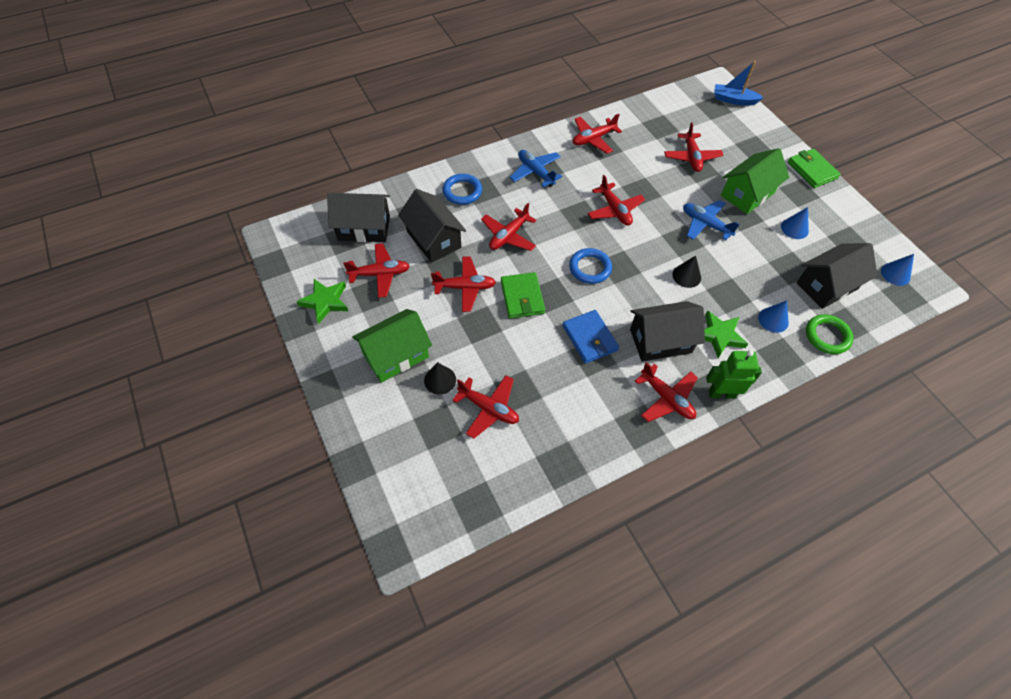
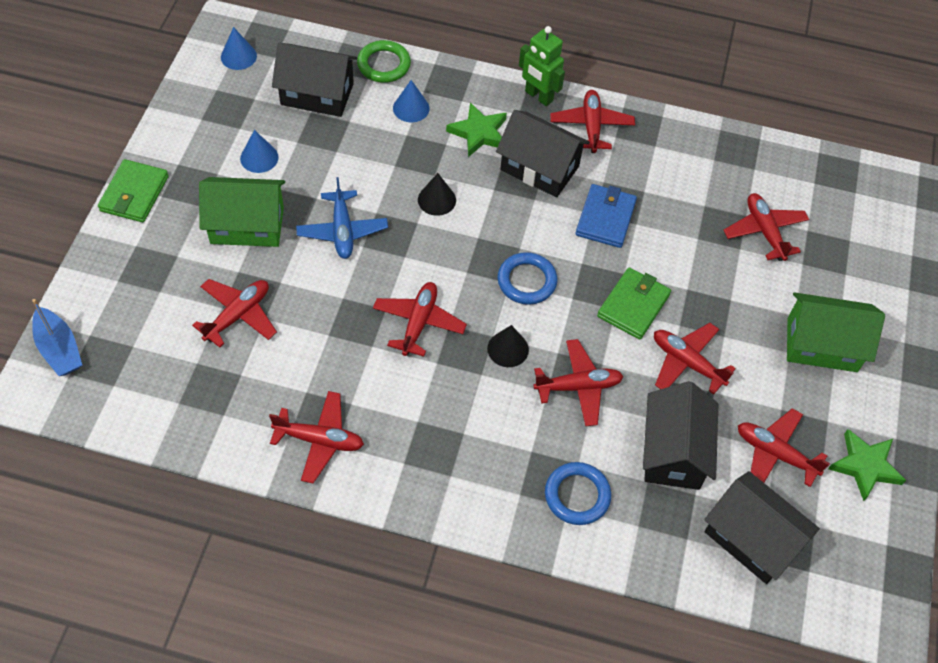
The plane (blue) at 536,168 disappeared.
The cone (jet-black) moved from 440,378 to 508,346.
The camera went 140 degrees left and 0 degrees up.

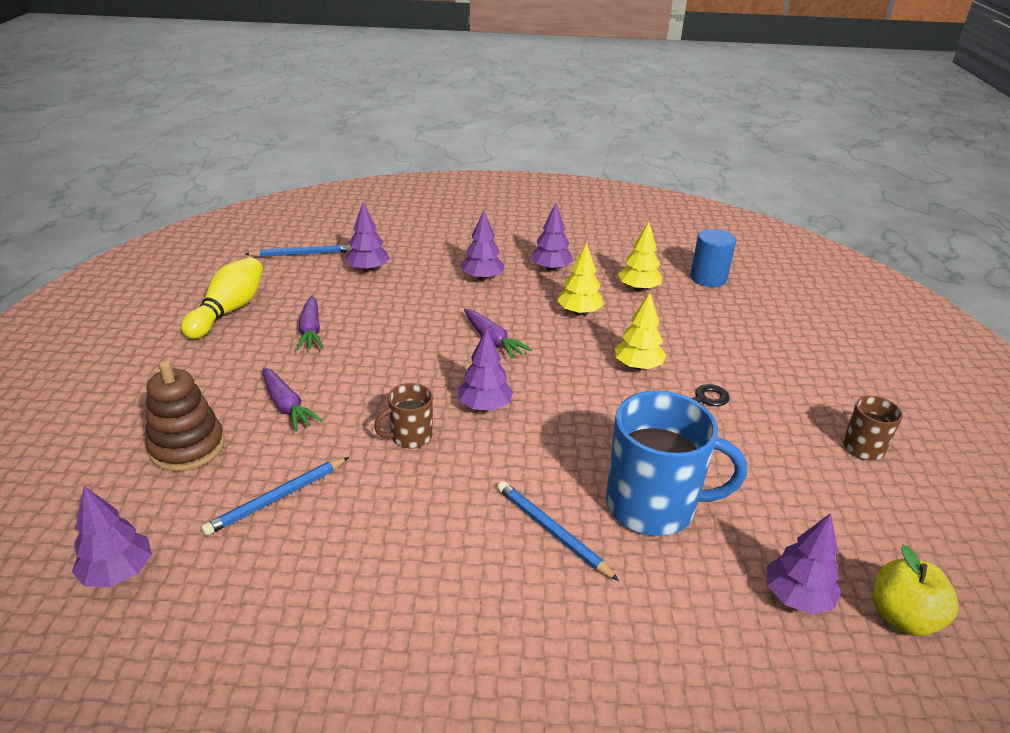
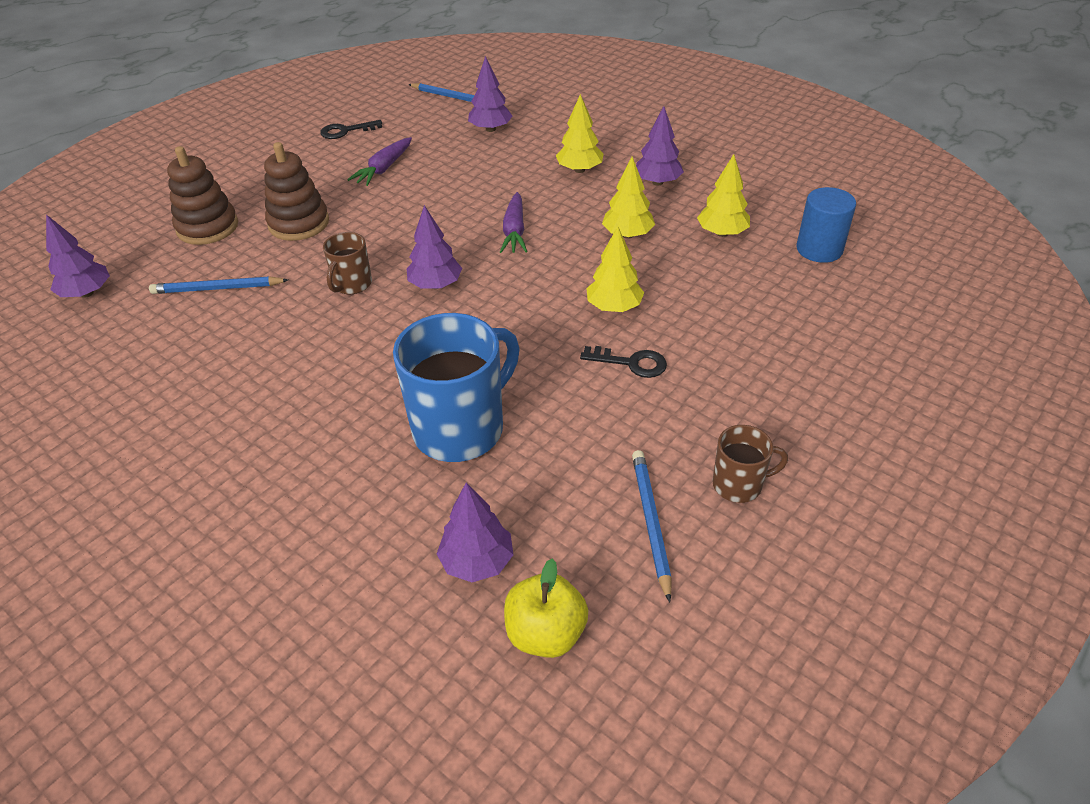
The pencil (blue) moved from 558,531 to 652,526.
The tenpin (yellow) at 222,298 was replaced by the key (jet-black) at 351,129.
The carrot (violet) at 293,399 was replaced by the stacking rings (brown) at 296,191.
The tree (violet) at 483,246 became the tree (yellow) at 580,133.
The tea mug (brown) at 403,415 turned 75 degrees counterclockwise.
The tea mug (blue) at 676,463 turned 90 degrees counterclockwise.
The camera went 40 degrees right and 10 degrees up.

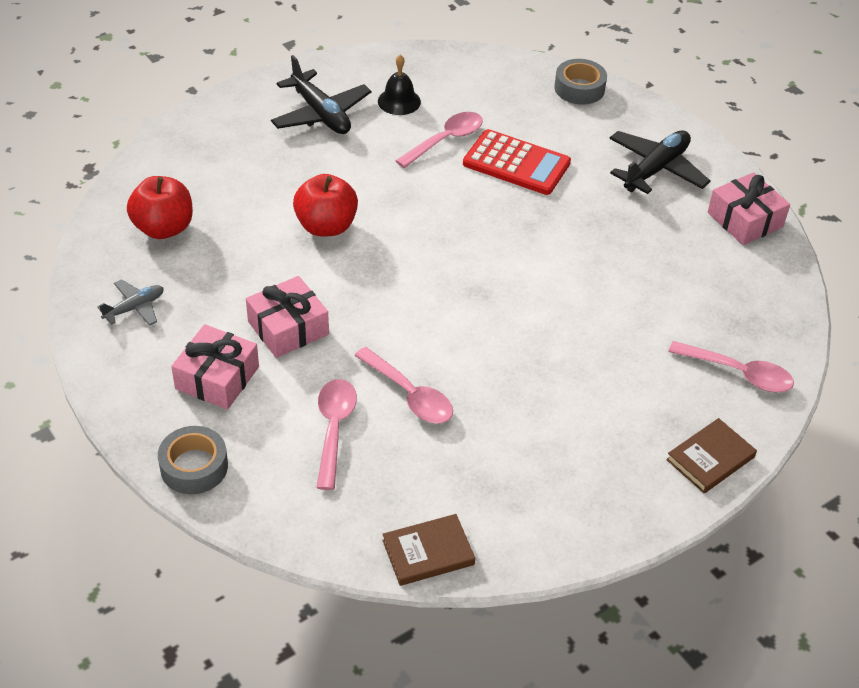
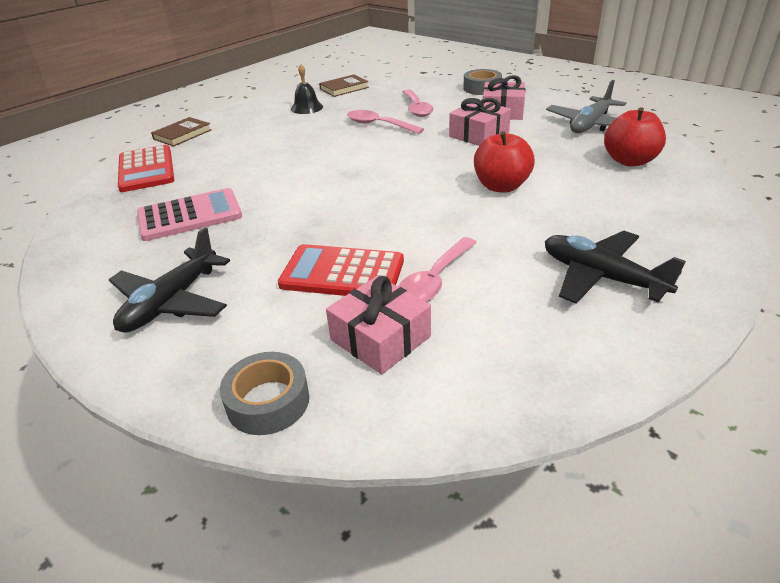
The adding machine (pink) at 189,214 appeared.
The bell (jet-black) moved from 399,85 to 307,89.
The gift (pink) moved from 749,208 to 378,325.
The teaspoon (pink) at 731,366 was replaced by the adding machine (scarlet) at 146,168.
The plane (ash-grey) at 130,302 changed to 1.76 times the size.
The camera went 170 degrees right and 10 degrees down.

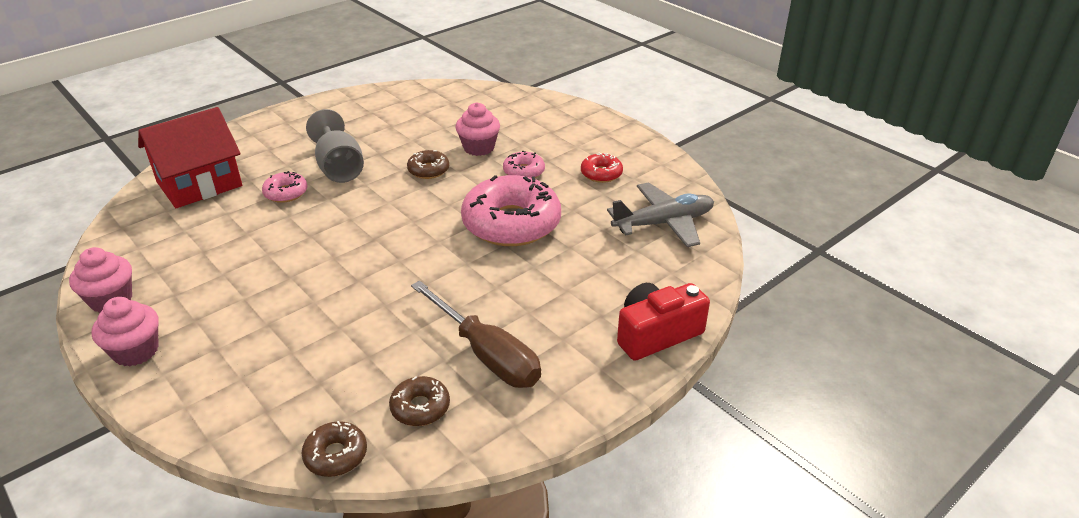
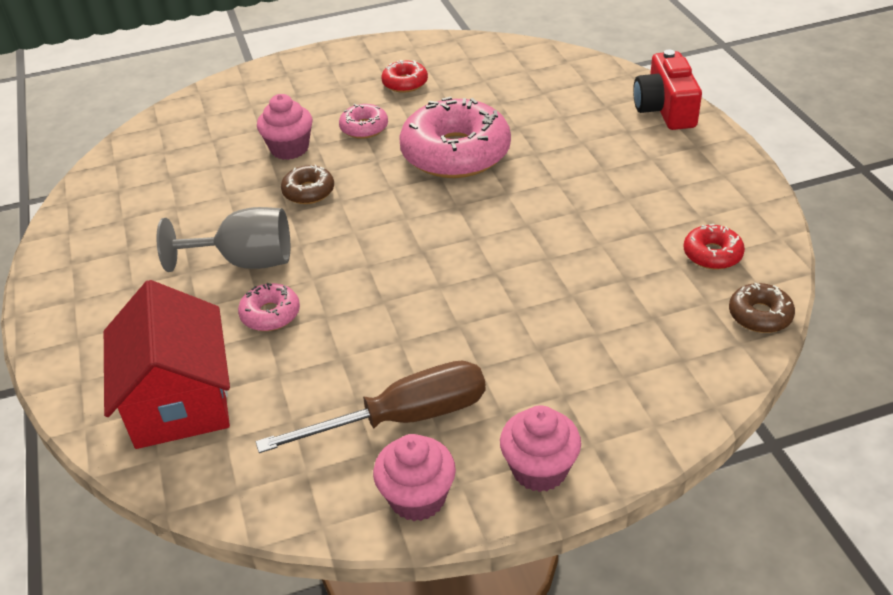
The plane (ash-grey) at 660,214 disappeared.
The hand screwdriver (brown) moved from 476,334 to 370,407.
The glazed donut (brown) at 419,401 became the glazed donut (scarlet) at 714,247.
The camera went 65 degrees left and 5 degrees up.

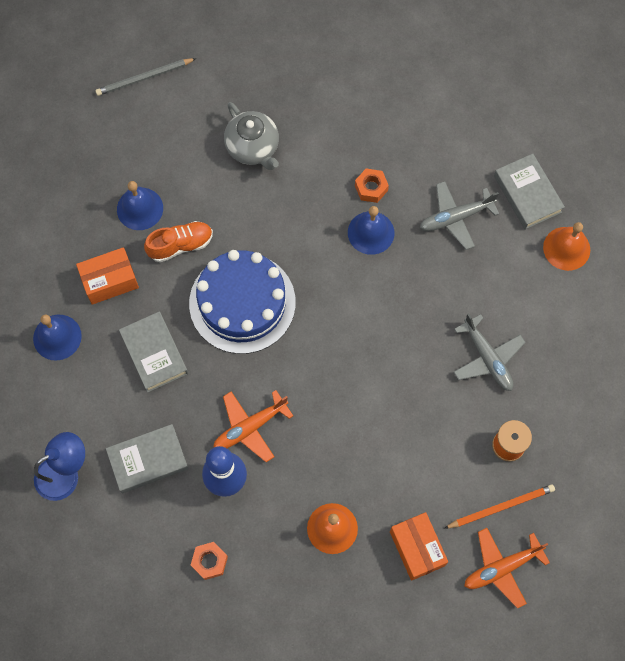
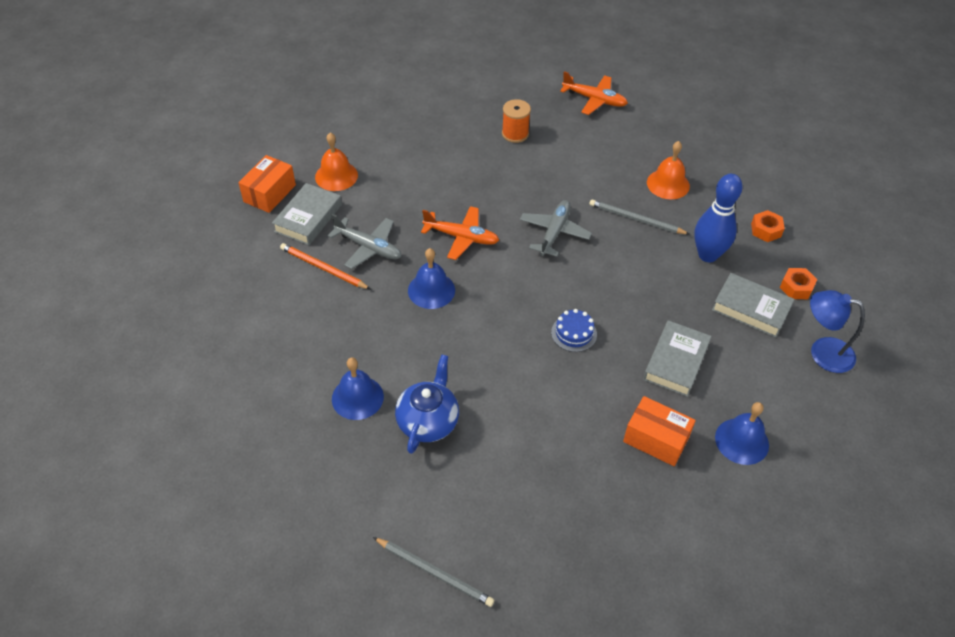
The sneaker (bright orange) at 178,241 disappeared.
The pencil (ash-grey) at 639,216 appeared.
The bell (blue) moved from 140,205 to 358,389.
The plane (bright orange) moved from 253,426 to 460,233.
The nut (bright orange) moved from 372,185 to 798,283.
The parcel (bright orange) moved from 419,546 to 267,184.
The pencil (bright orange) moved from 499,506 to 325,266.
The plane (ash-grey) moved from 490,352 to 556,228.
The teapot (ash-grey) at 251,136 became the teapot (blue) at 427,404.
The cake (blue) at 242,302 changed to 0.42 times the size.
The camera went 130 degrees left and 20 degrees down.

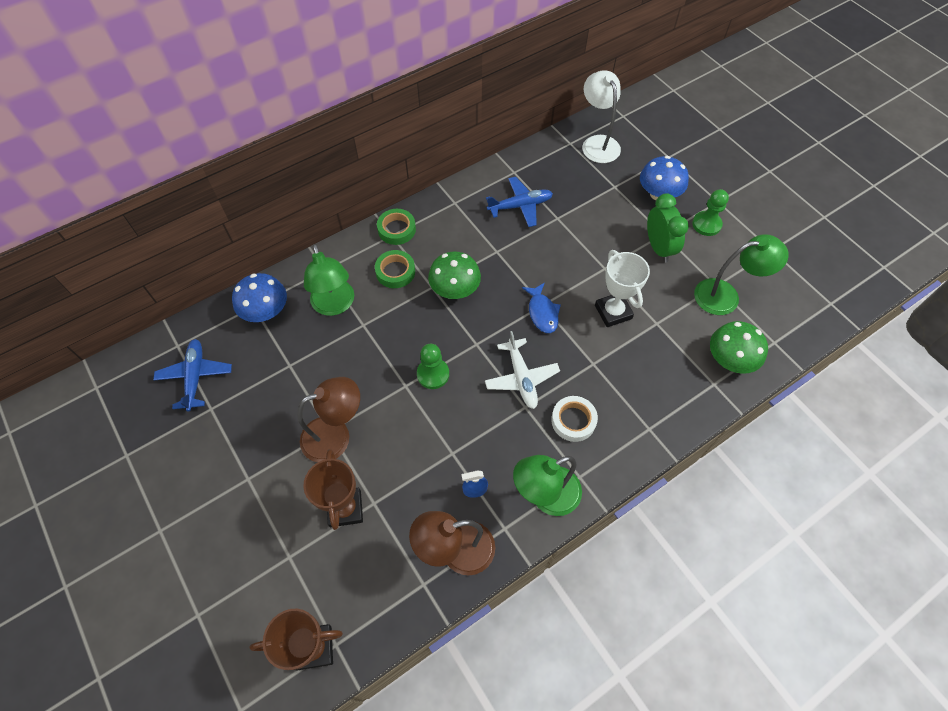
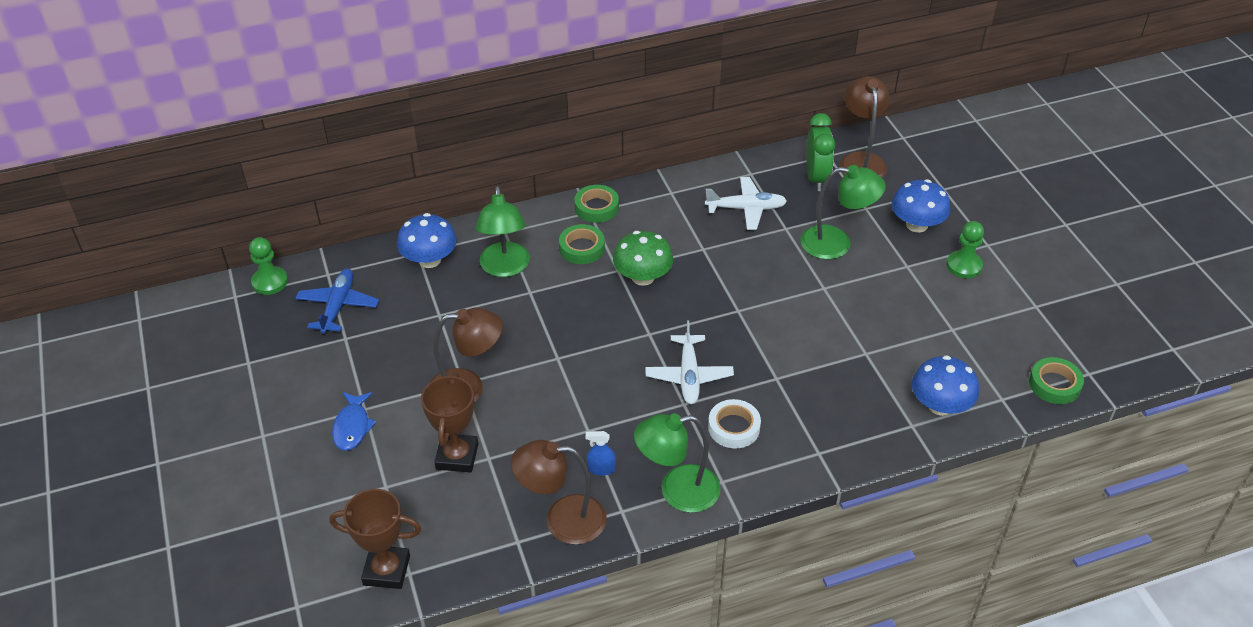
The award cup (snow-white) at 622,288 disappeared.
The sticky tape (emerald) at 1056,380 appeared.
The game pawn (emerald) moved from 433,366 to 268,266.
The fish figure (blue) moved from 541,307 to 354,421.
The alarm clock (emerald) moved from 668,228 to 821,152.
The desk lamp (emerald) moved from 741,274 to 843,212.
The plane (blue) at 519,202 became the plane (snow-white) at 746,203.
The desk lamp (snow-white) at 601,116 became the desk lamp (brown) at 864,127.
The fungus (emerald) at 739,347 became the fungus (blue) at 945,385.
The camera went 15 degrees right and 15 degrees down.

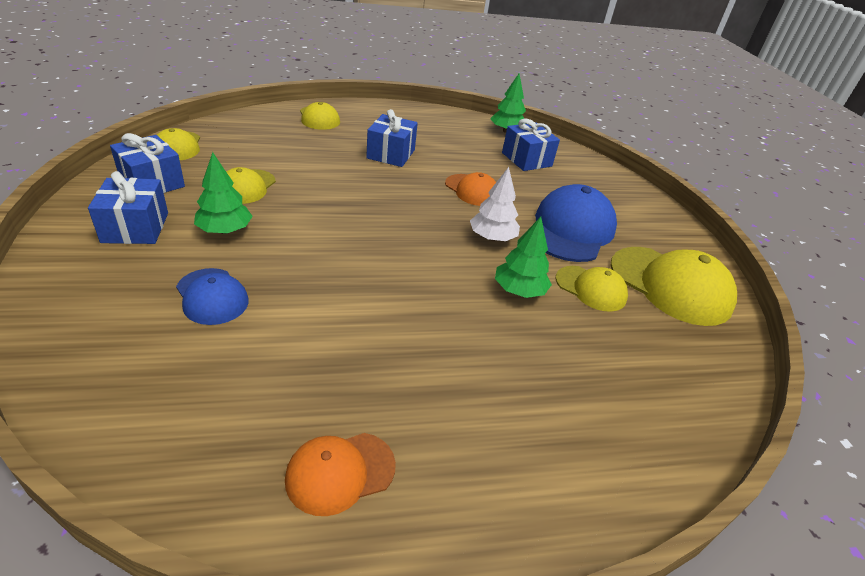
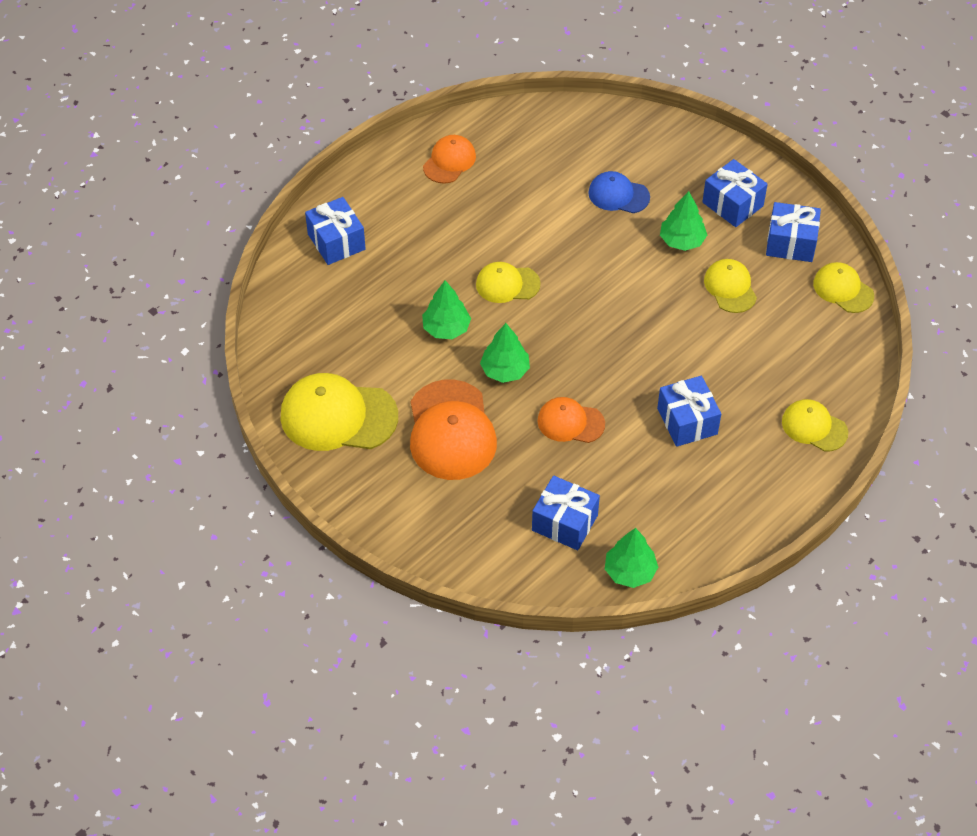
The gift (blue) at 335,231 appeared.
The baseball cap (yellow) moved from 592,289 to 508,282.
The tree (snow-white) at 495,204 became the tree (emerald) at 505,353.
The baseball cap (blue) at 576,223 became the baseball cap (bright orange) at 453,430.
The camera went 150 degrees right and 15 degrees up.

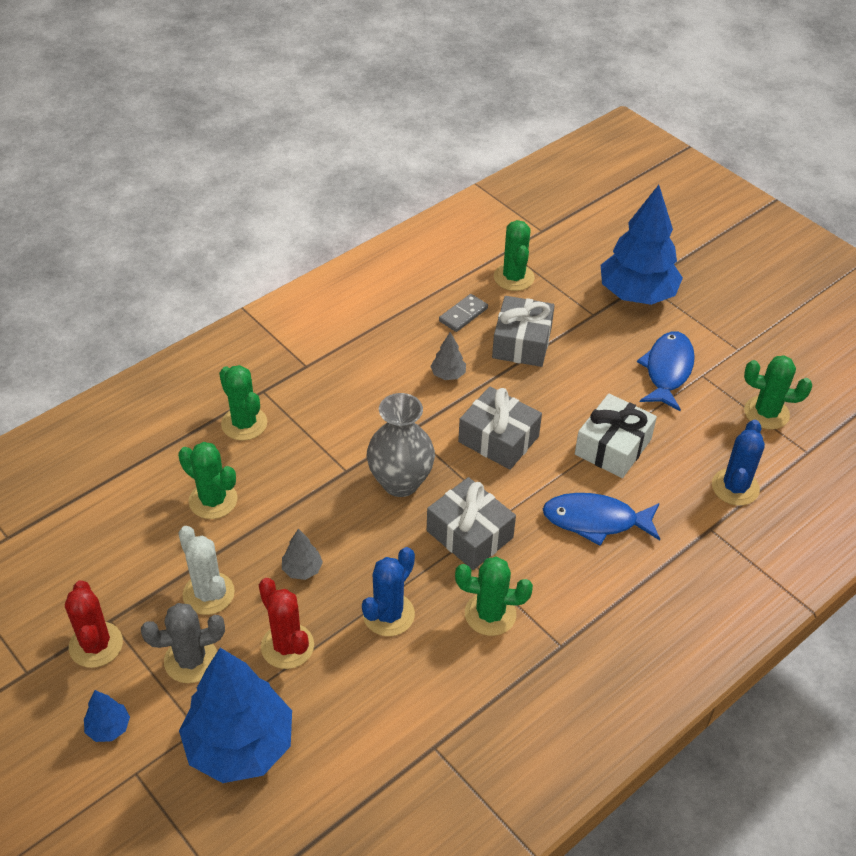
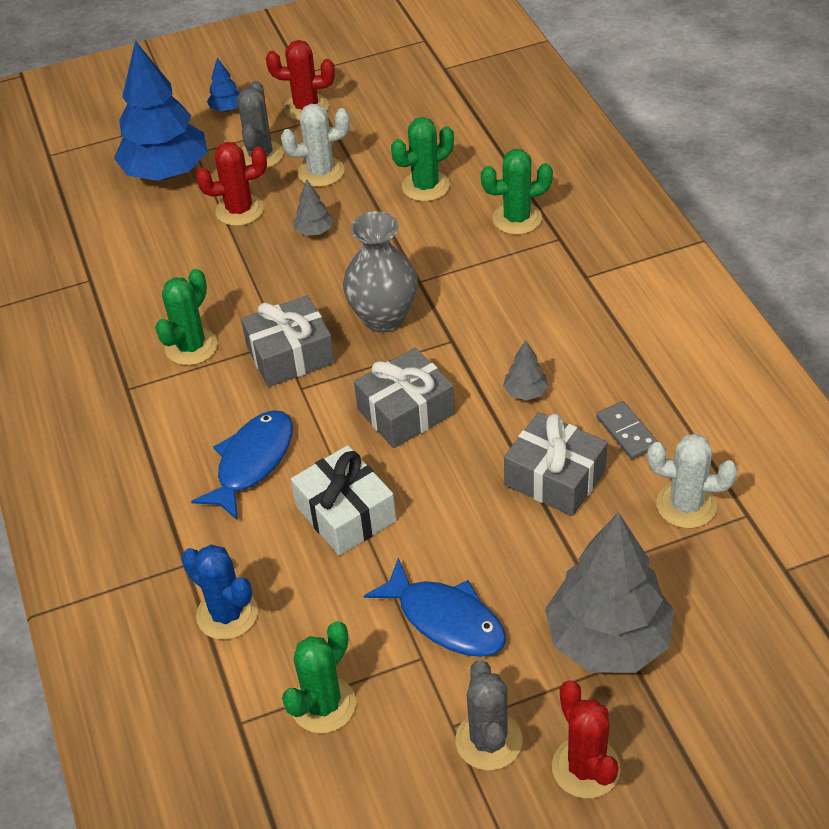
The saguaro cactus (blue) at 388,591 disappeared.
The saguaro cactus (ash-grey) at 489,715 appeared.
The saguaro cactus (scarlet) at 586,739 appeared.
The saguaro cactus (emerald) at 514,255 became the saguaro cactus (snow-white) at 692,480.
The tree (blue) at 642,245 became the tree (ash-grey) at 609,592.
The camera went 115 degrees right and 0 degrees up.

